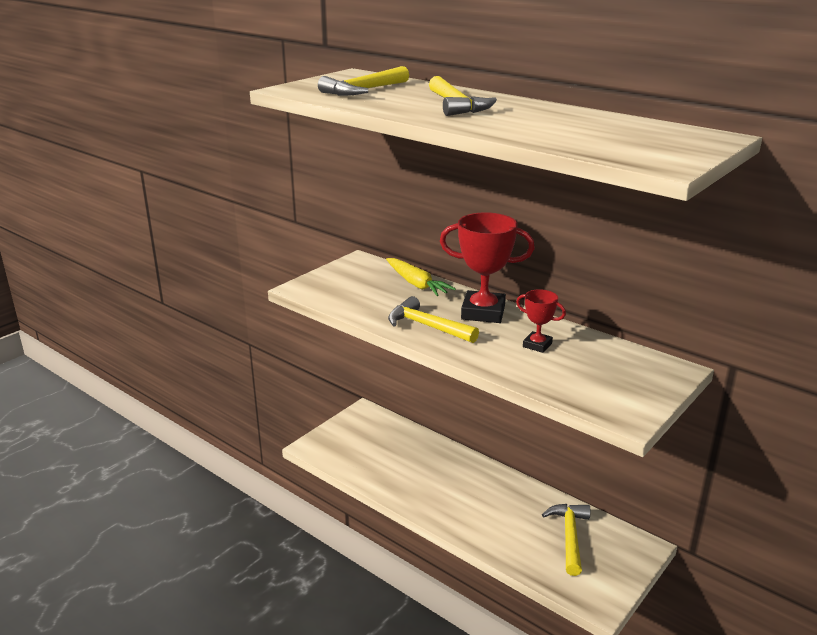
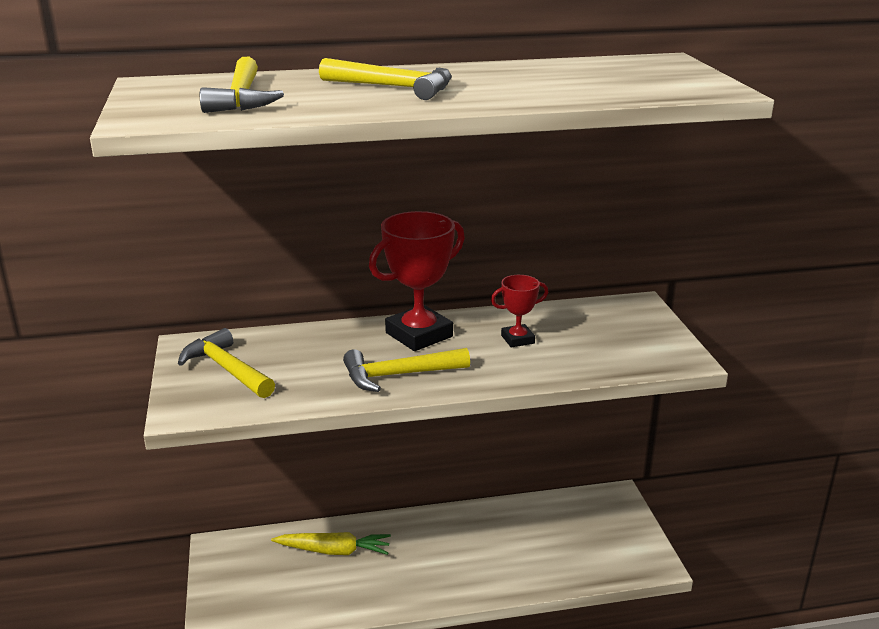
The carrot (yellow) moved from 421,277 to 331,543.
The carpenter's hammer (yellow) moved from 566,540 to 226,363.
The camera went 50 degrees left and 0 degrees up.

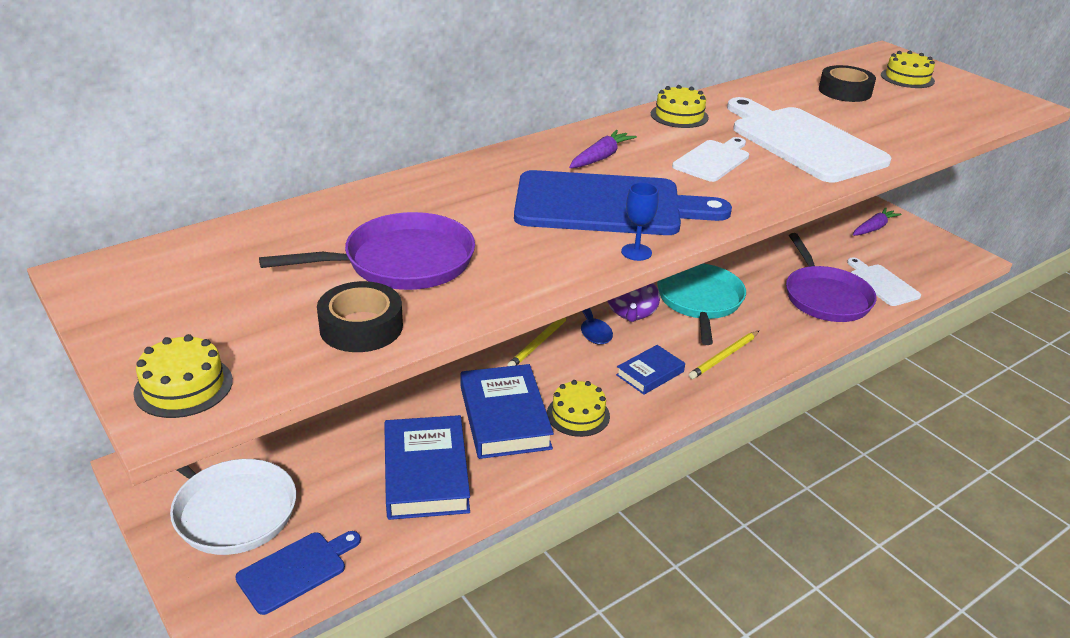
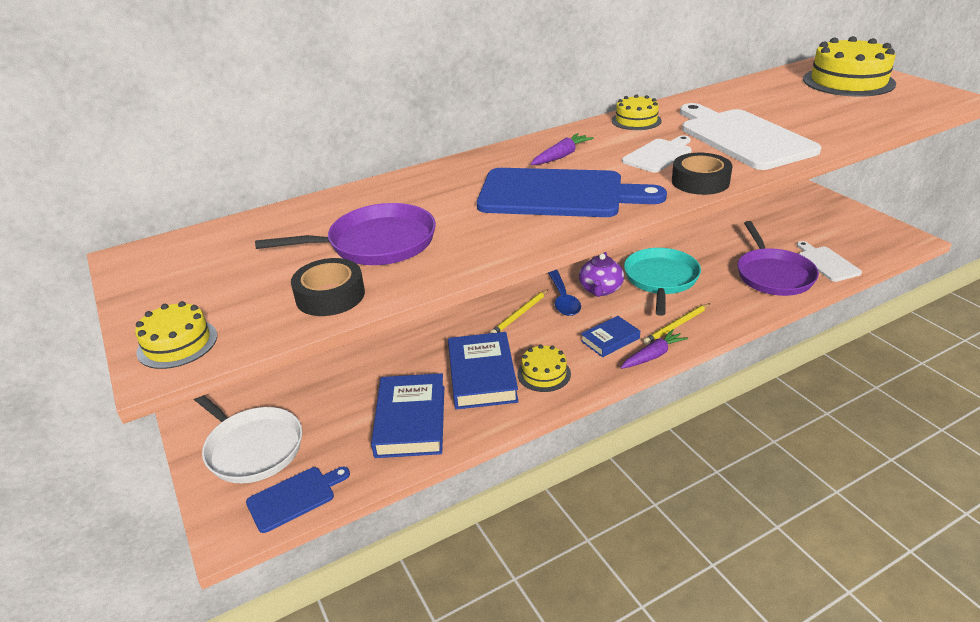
The goblet (blue) at 640,221 disappeared.
The sticky tape (jet-black) moved from 847,83 to 702,174.
The carrot (violet) moved from 877,222 to 654,349.
The cake (yellow) at 908,69 changed to 1.87 times the size.
The camera went 10 degrees right and 0 degrees up.

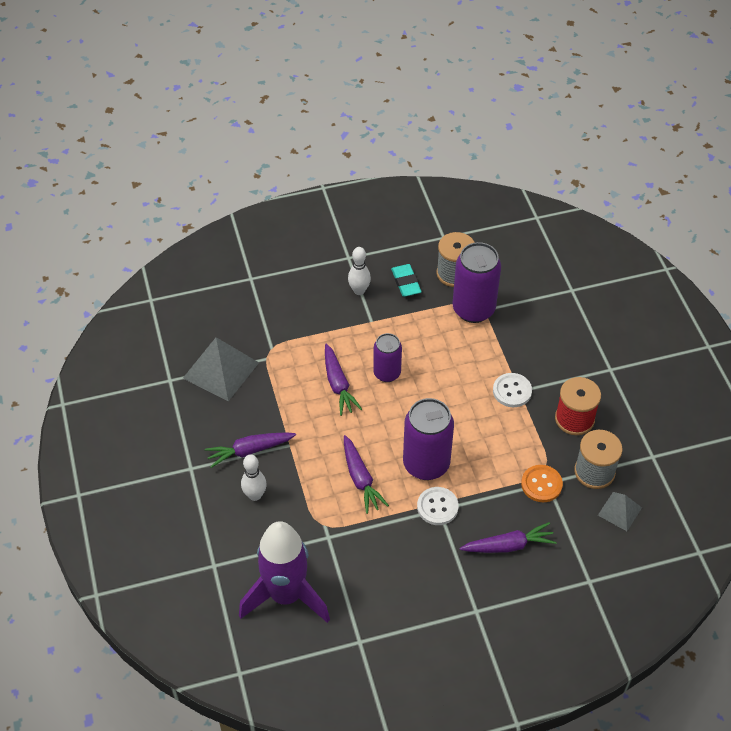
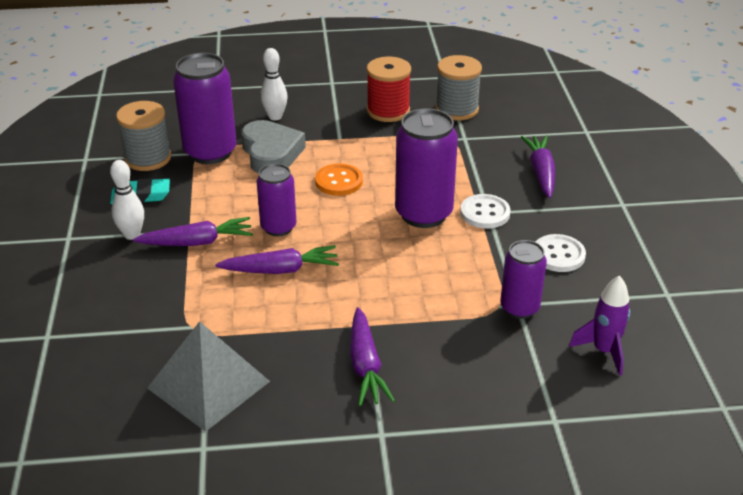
The pyramid shape (ash-grey) at 620,511 disappeared.
The heart shape (ash-grey) at 273,146 appeared.
The can (violet) at 523,279 appeared.
The tenpin (snow-white) moved from 254,477 to 274,84.
The carrot (violet) moved from 366,474 to 193,231.
The sewing button (snow-white) moved from 512,390 to 561,253.
The sewing button (bright orange) moved from 542,483 to 339,179.
The spaceship (violet) at 284,572 changed to 0.50 times the size.
The camera went 80 degrees left and 15 degrees down.

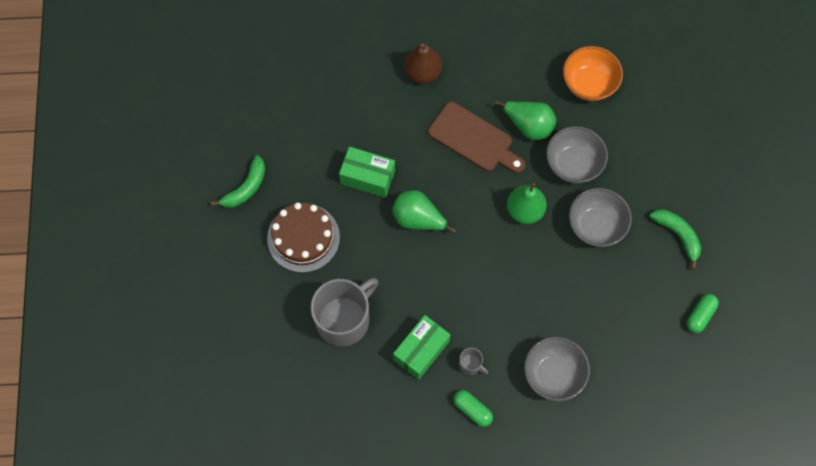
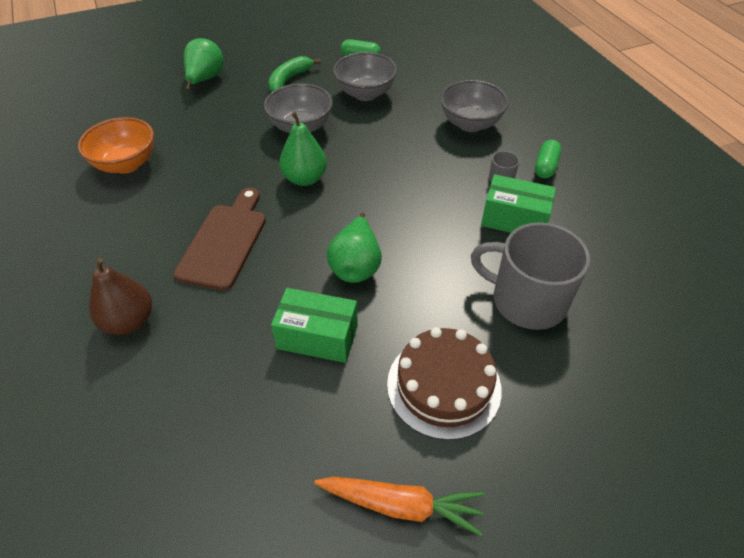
The pear fruit (emerald) moved from 526,120 to 204,64.
The bowl (ash-grey) moved from 577,155 to 365,76.
The toy banana (emerald) at 238,181 was replaced by the carrot (bright orange) at 399,506.
The parcel (emerald) at 367,172 turned 75 degrees counterclockwise.
The camera went 110 degrees left and 20 degrees down.

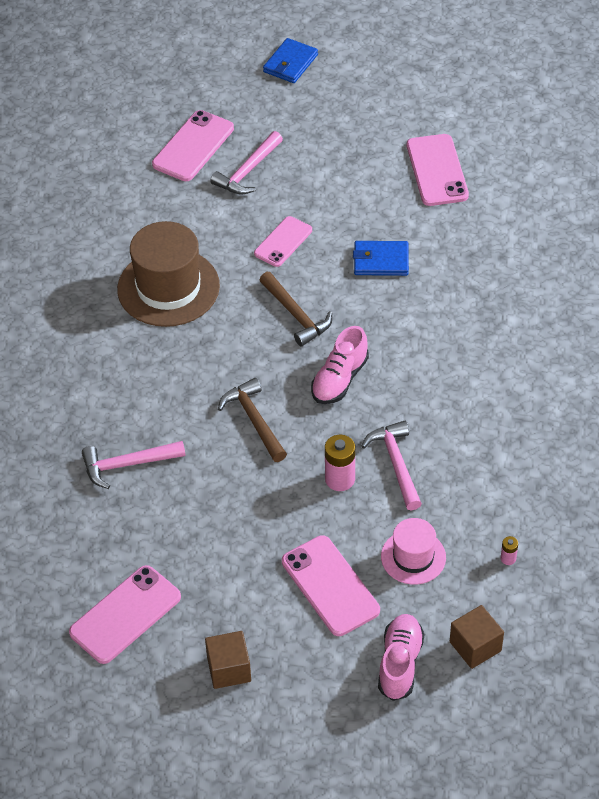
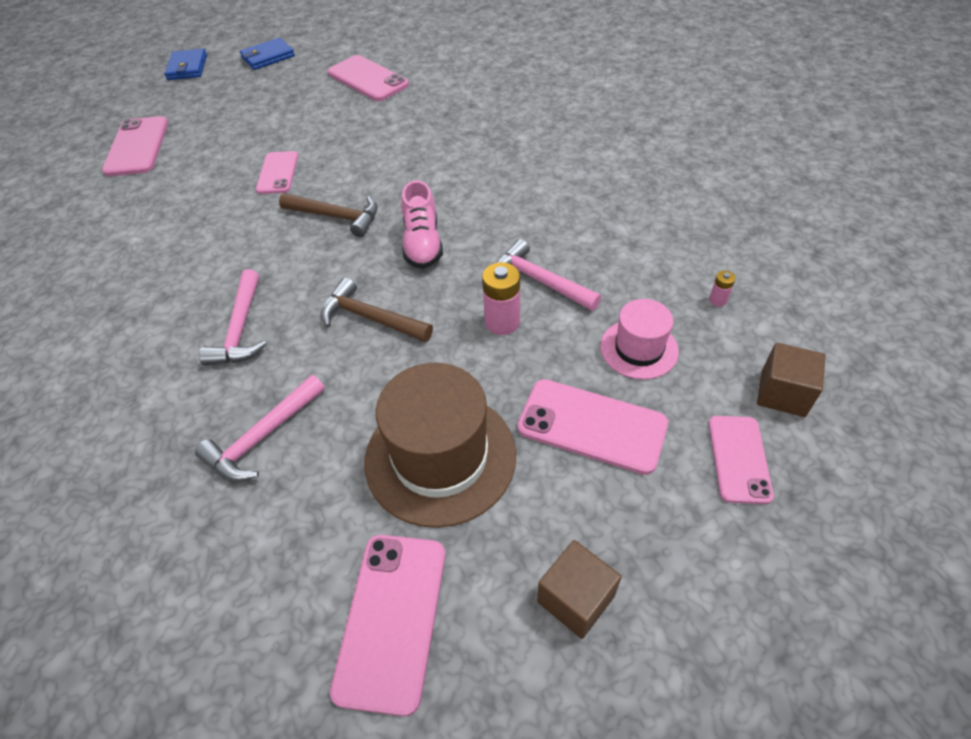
The tall hat (brown) moved from 168,274 to 440,445.
The carpenter's hammer (pink) moved from 246,163 to 232,317.
The card wallet (blue) moved from 381,258 to 267,54.
The sneaker (pink) at 401,657 was replaced by the smartphone (pink) at 741,460.
The camera went 35 degrees left and 0 degrees up.

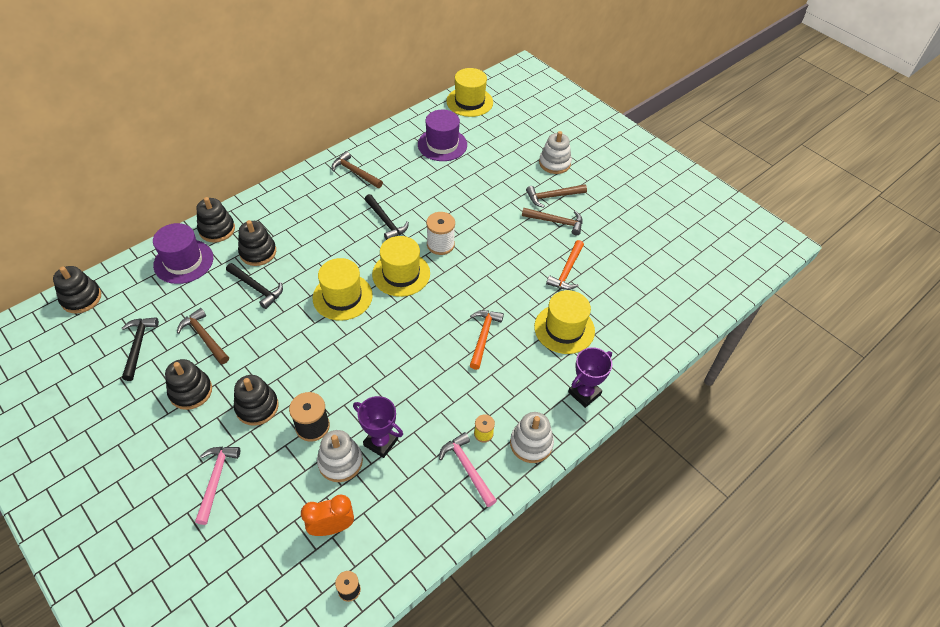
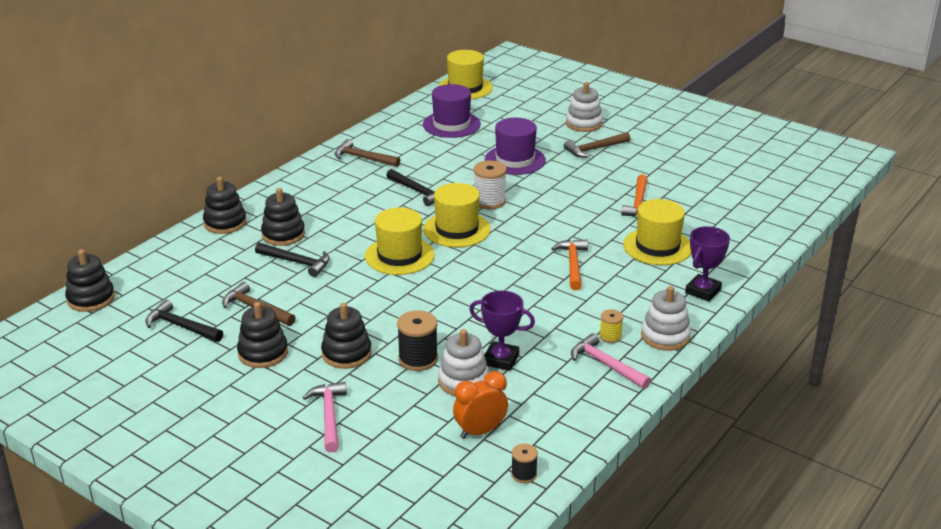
The carpenter's hammer (brown) at 552,221 disappeared.
The tall hat (violet) moved from 183,253 to 515,146.
The carpenter's hammer (jet-black) at 140,349 turned 45 degrees counterclockwise.
The camera went 10 degrees left and 20 degrees down.

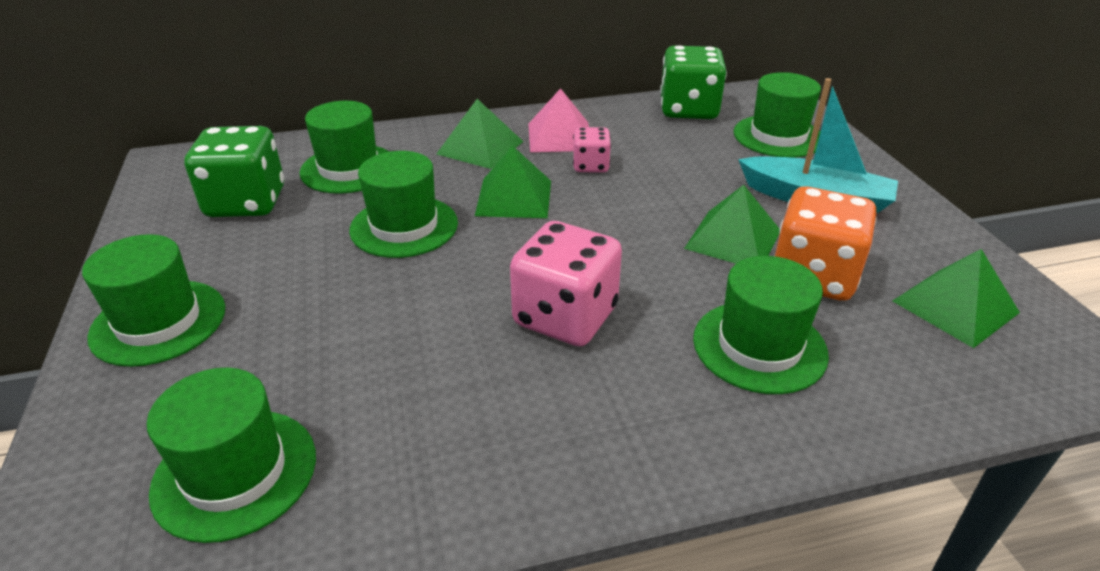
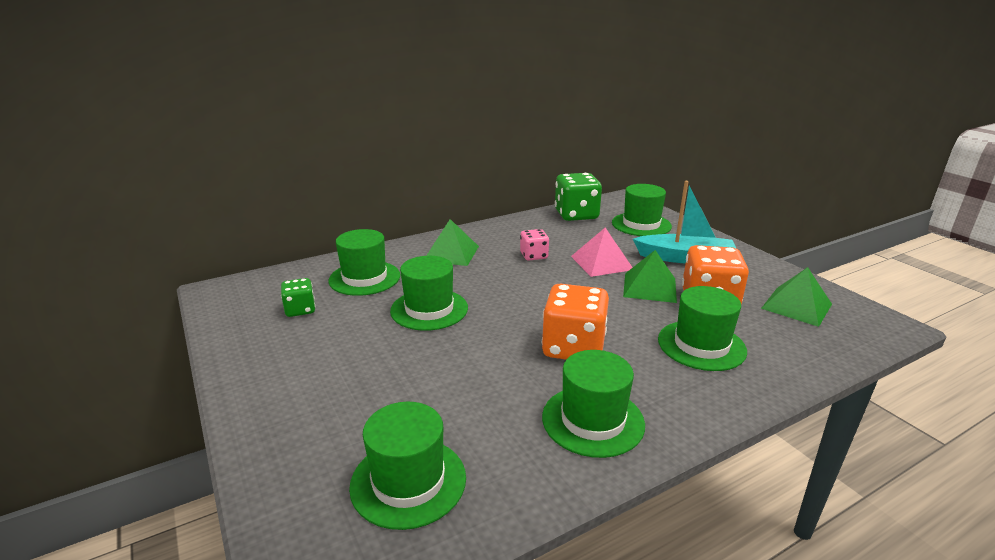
The pyramid shape (emerald) at 513,181 disappeared.
The tall hat (emerald) moved from 153,300 to 593,404.
The pyramid shape (pink) moved from 558,120 to 602,252.
The dice (pink) at 566,283 became the dice (bright orange) at 575,321.
The dice (emerald) at 234,171 changed to 0.55 times the size.
The camera went 15 degrees left and 10 degrees down.

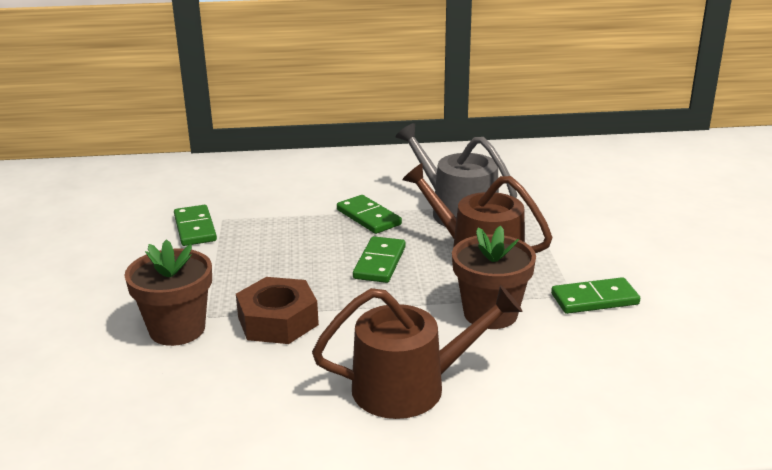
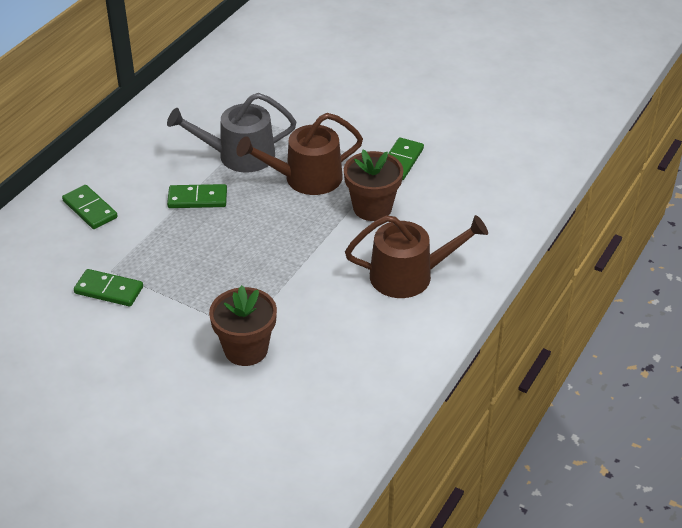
The nut (brown) at 277,310 disappeared.
The domino tile (emerald) moved from 379,259 to 89,207.
The watering can (brown) at 417,352 turned 60 degrees clockwise.
The camera went 55 degrees left and 15 degrees up.

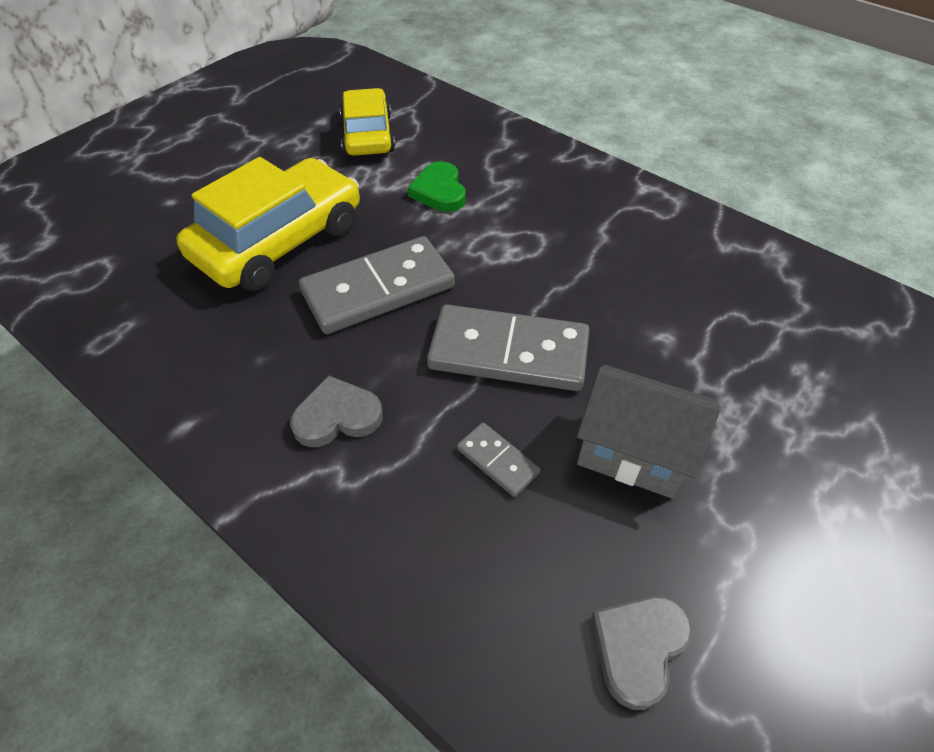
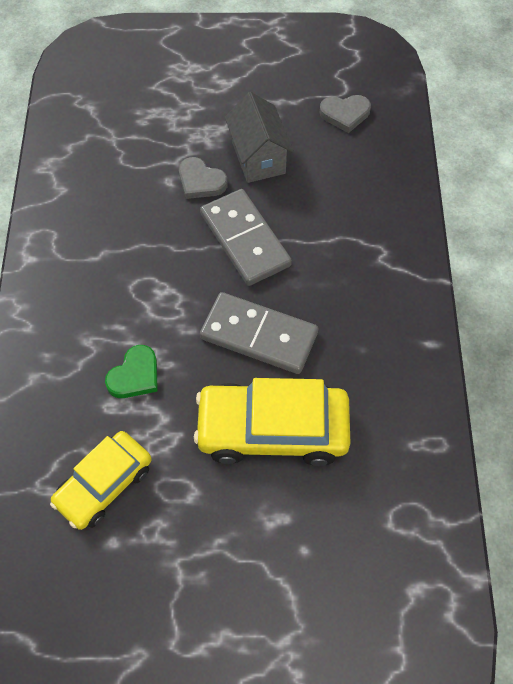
The domino tile (ash-grey) at 499,459 disappeared.
The heart shape (ash-grey) moved from 336,411 to 203,178.
The camera went 130 degrees left and 10 degrees up.

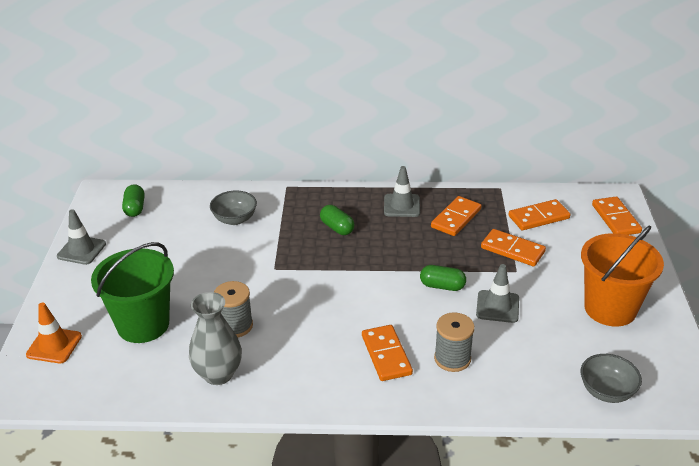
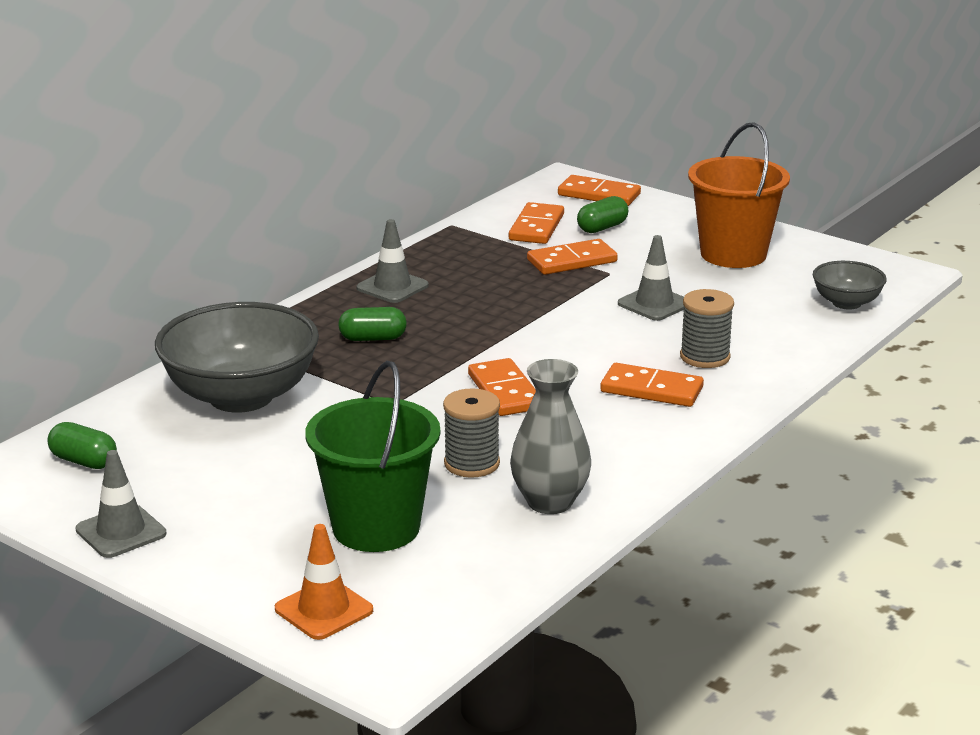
The pill shape (emerald) moved from 443,278 to 602,214.
The domino tile (bright orange) moved from 456,216 to 502,387.
The bowl (ash-grey) at 233,208 changed to 2.00 times the size.
The camera went 55 degrees left and 10 degrees down.

